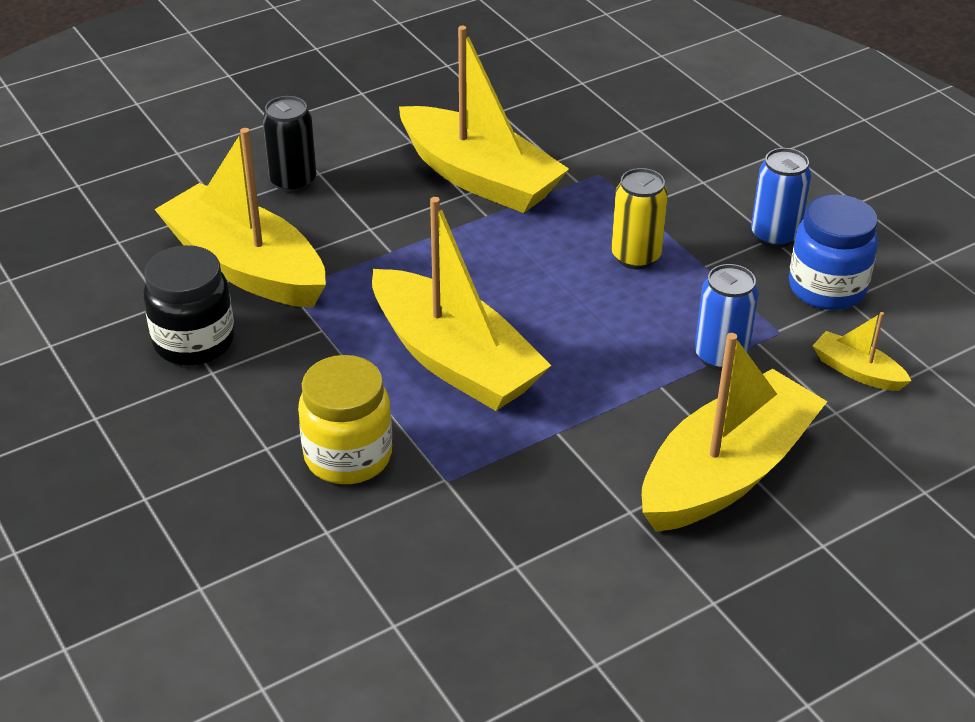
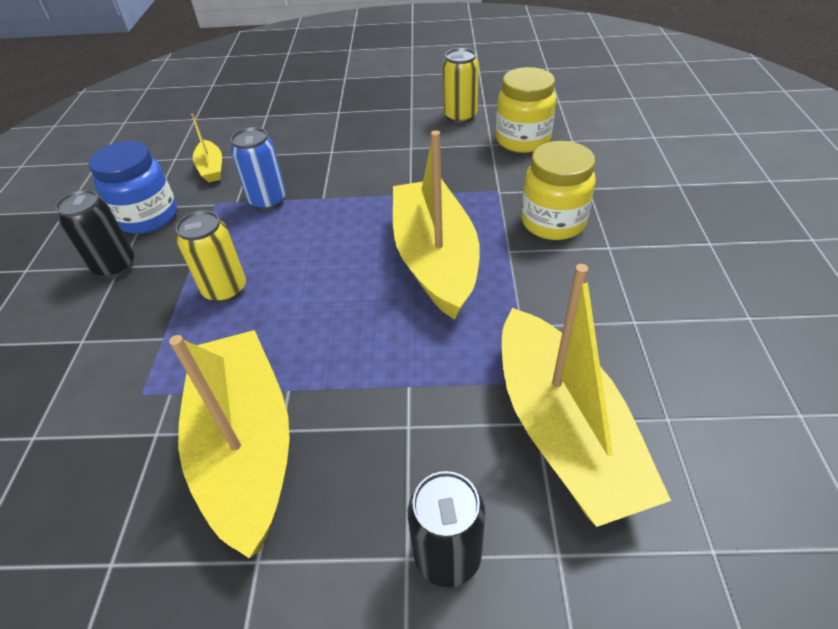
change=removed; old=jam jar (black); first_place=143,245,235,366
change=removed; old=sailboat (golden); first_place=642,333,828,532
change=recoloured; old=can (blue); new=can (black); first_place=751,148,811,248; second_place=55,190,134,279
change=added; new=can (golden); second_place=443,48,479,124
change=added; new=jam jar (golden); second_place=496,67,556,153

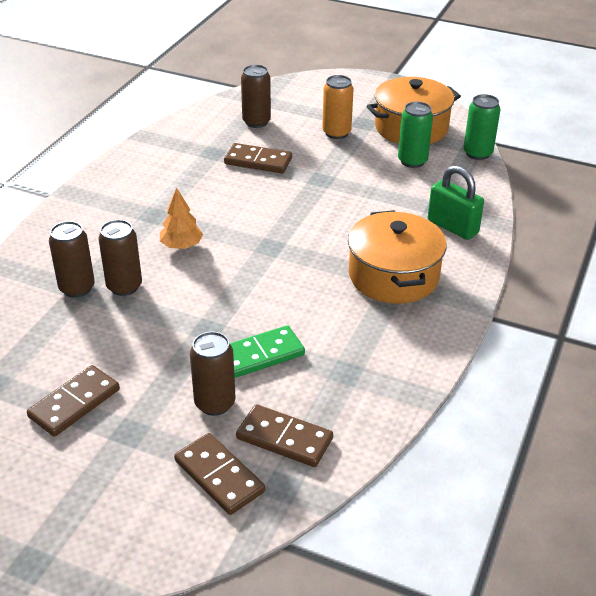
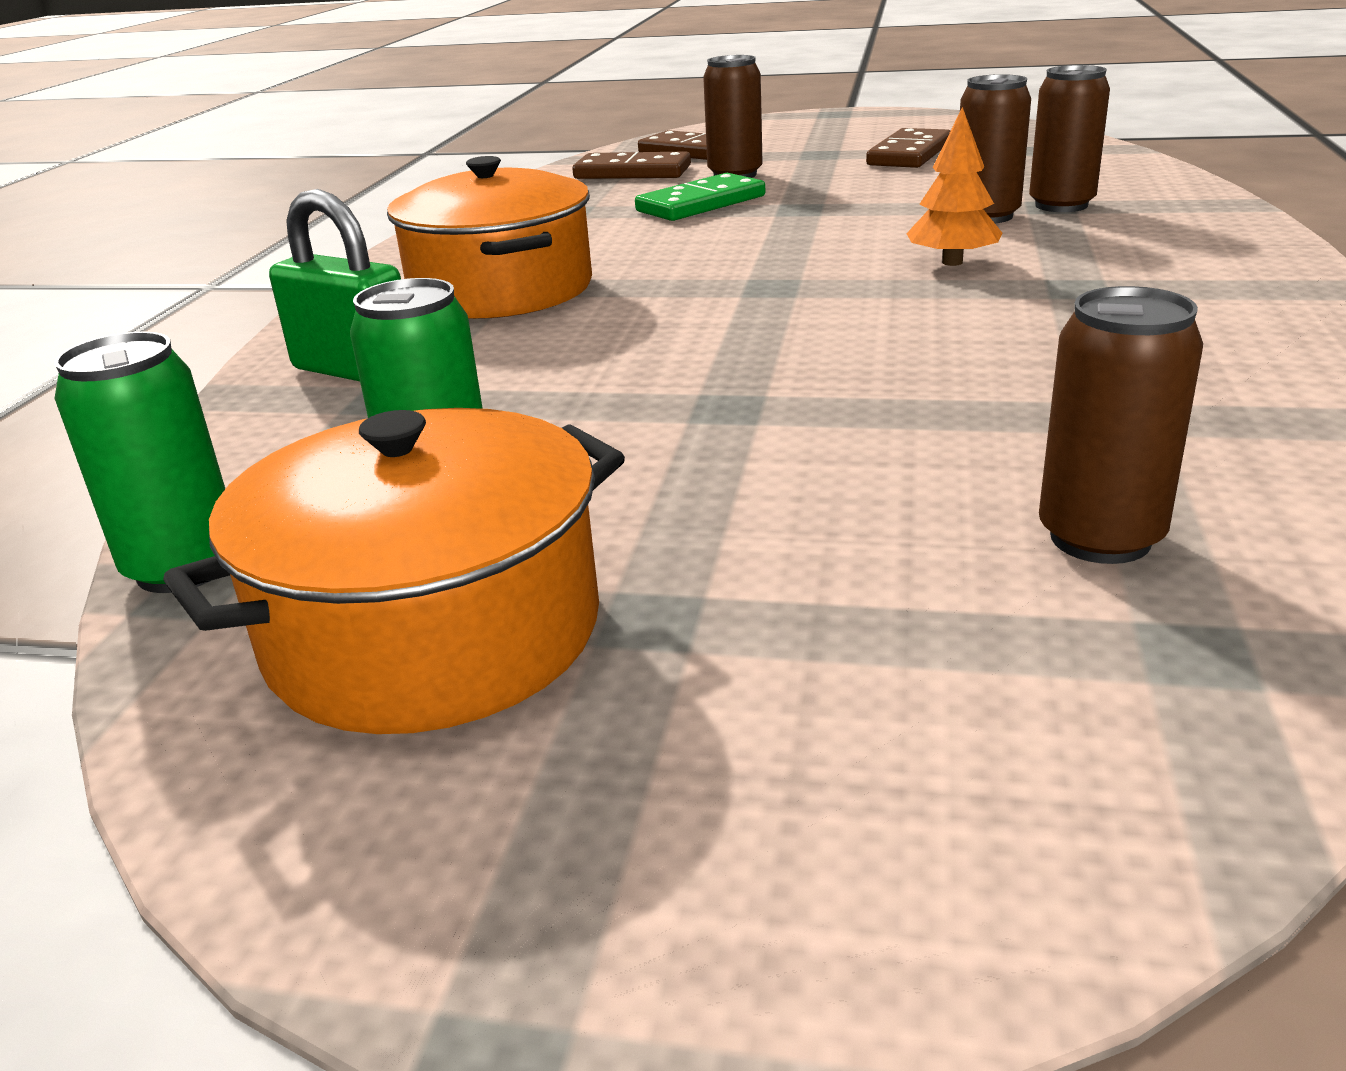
change=removed; old=domino tile (brown); first_place=224,143,292,173
change=removed; old=can (orange-coloured); first_place=322,75,354,139

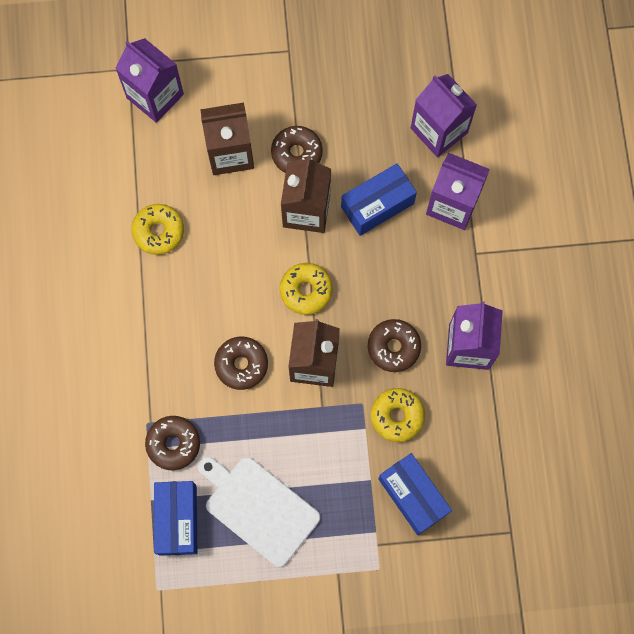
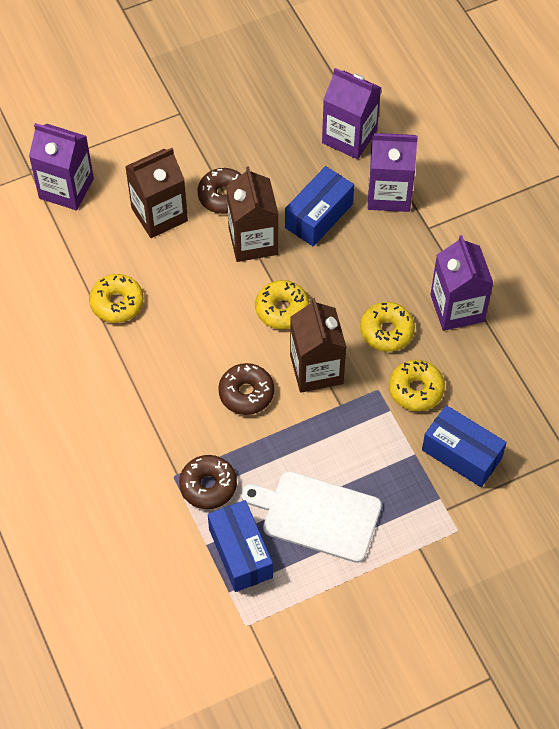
change=recoloured; old=glazed donut (brown); new=glazed donut (golden); first_place=368,319,421,372; second_place=360,302,415,352

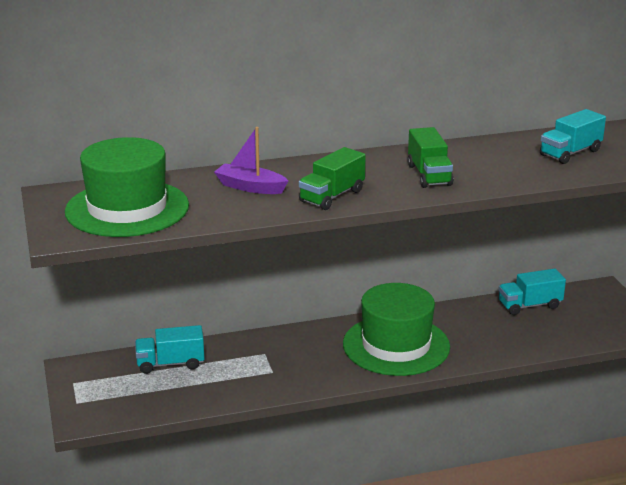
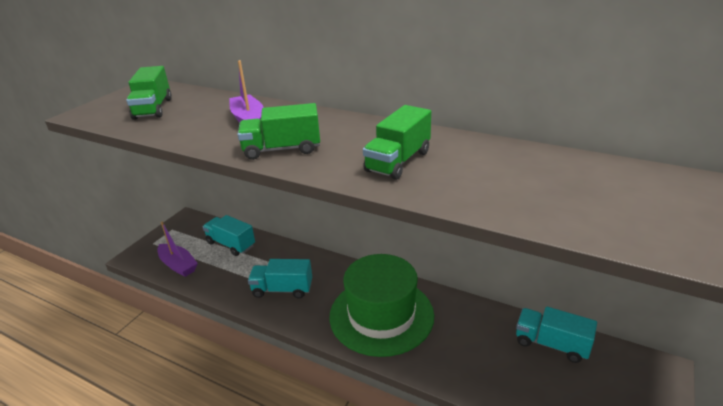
change=replaced; old=top hat (emerald); new=truck (emerald); first_place=65,137,189,237; second_place=126,66,172,120
change=moved; old=truck (turquoise); first_place=540,109,606,164; second_place=248,259,312,299
change=added; new=sailboat (violet); second_place=157,221,198,277

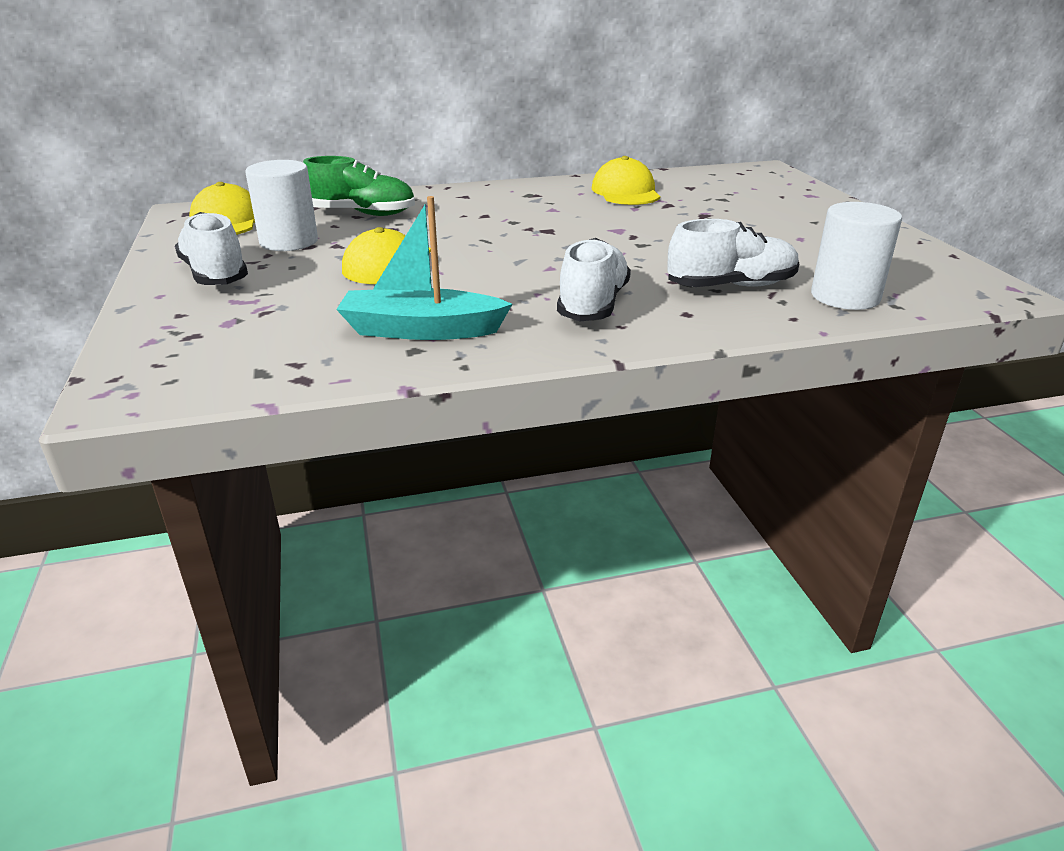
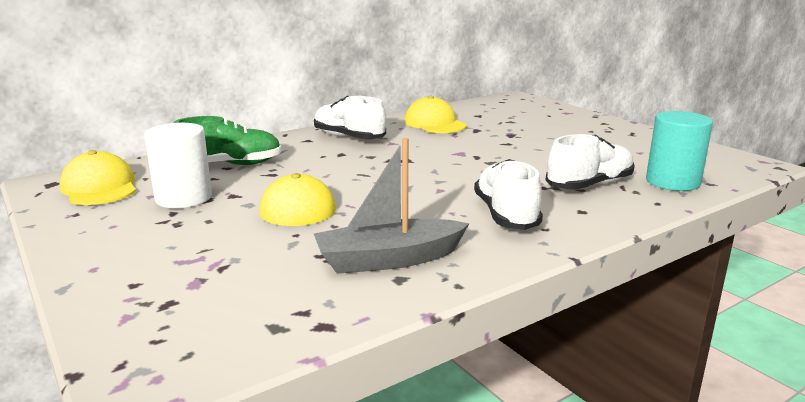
change=moved; old=shoe (white); first_place=175,212,248,285; second_place=314,96,386,139
change=recoloured; old=sailboat (turquoise); new=sailboat (ash-grey); first_place=336,196,513,340; second_place=314,138,470,274
change=recoloured; old=cylinder (white); new=cylinder (turquoise); first_place=811,202,902,310; second_place=646,111,713,191

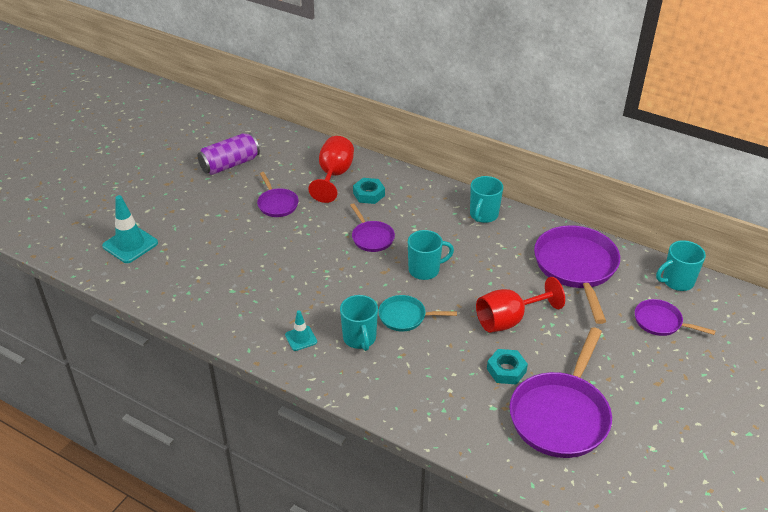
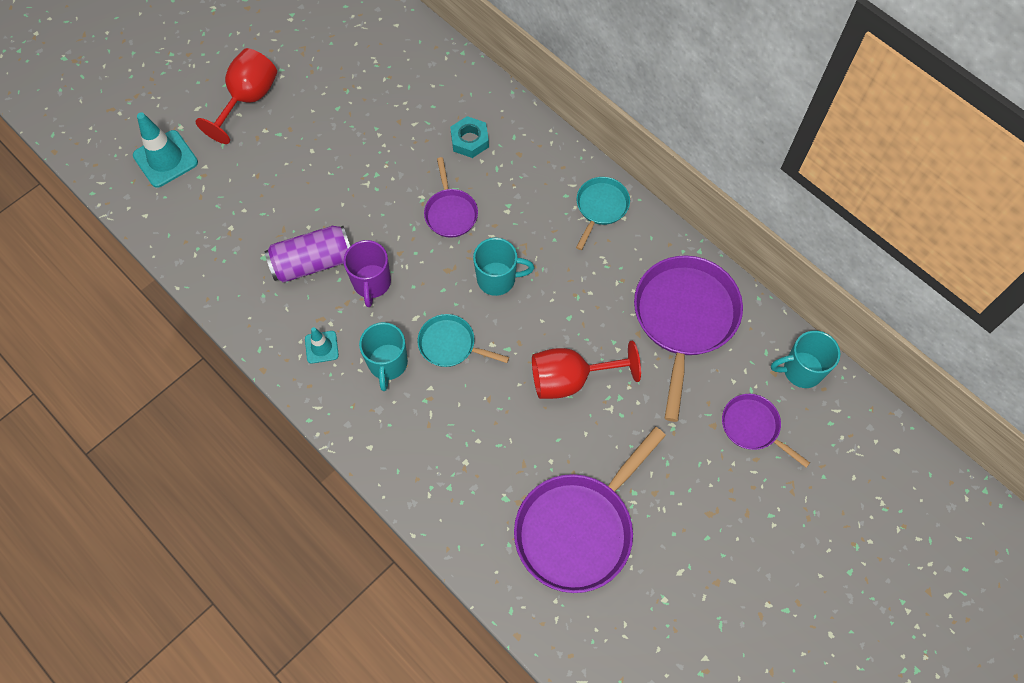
change=moved; old=can (violet); first_place=197,133,260,175; second_place=265,226,350,283
change=removed; old=pan (violet); first_place=257,172,299,217
change=moved; old=goblet (red); first_place=308,136,354,203; second_place=196,48,277,144
change=replaced; old=tea mug (turquoise); new=pan (turquoise); first_place=470,176,503,223; second_place=576,177,630,250
change=removed; old=hexagon nut (turquoise); first_place=487,349,528,385
change=added; new=tea mug (violet); second_place=343,240,391,307

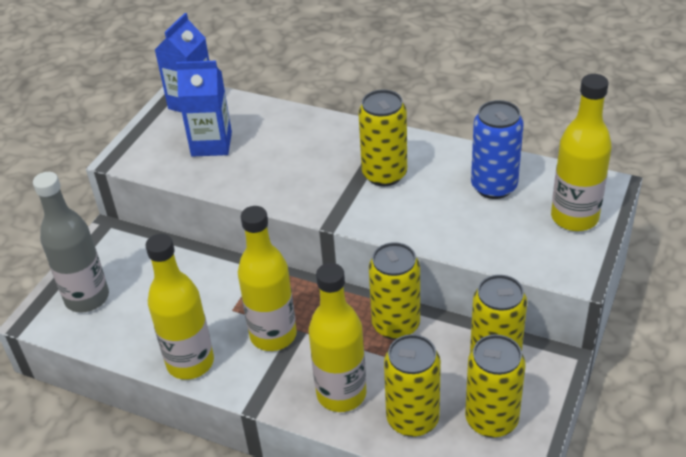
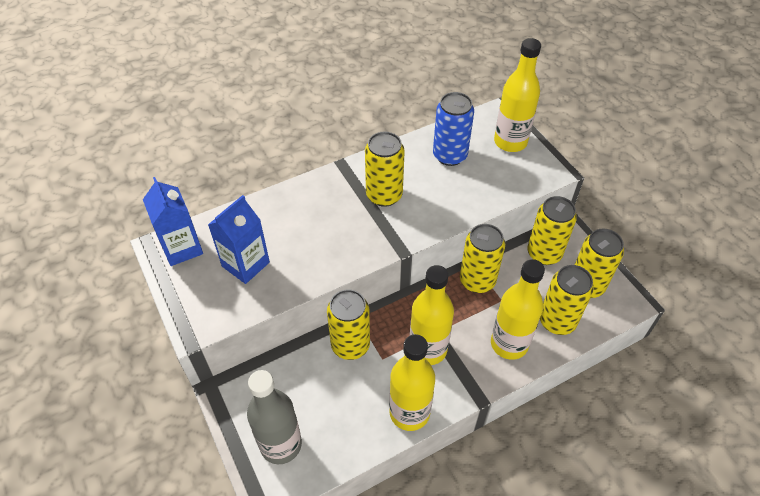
change=added; new=can (golden); second_place=327,289,370,360

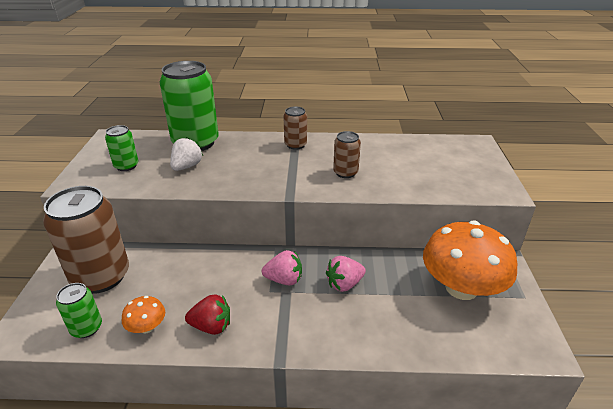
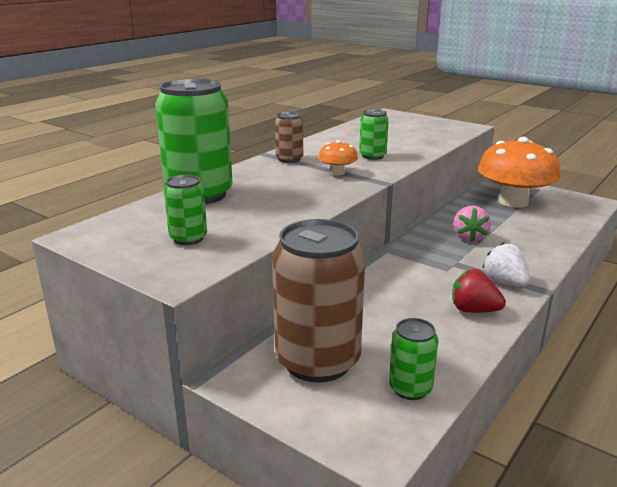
change=moved; old=fungus (orange-coloured); first_place=122,296,165,333; second_place=318,140,358,176
change=moved; old=strawberry (white); first_place=170,137,203,171; second_place=482,242,530,287
change=turned; old=strawberry (red); first_place=185,294,230,335; second_place=452,269,506,313; degrees=-105
change=removed; old=strawberry (pink); first_place=262,250,302,285
change=recoloured; old=can (brown); new=can (emerald); first_place=333,131,361,178; second_place=359,109,389,160

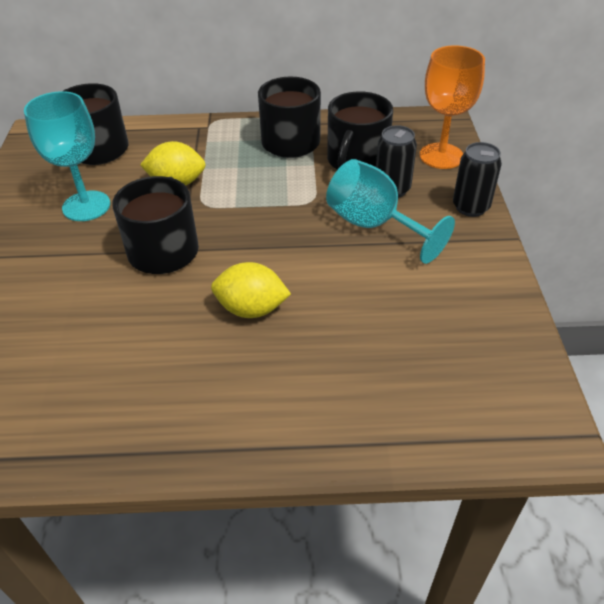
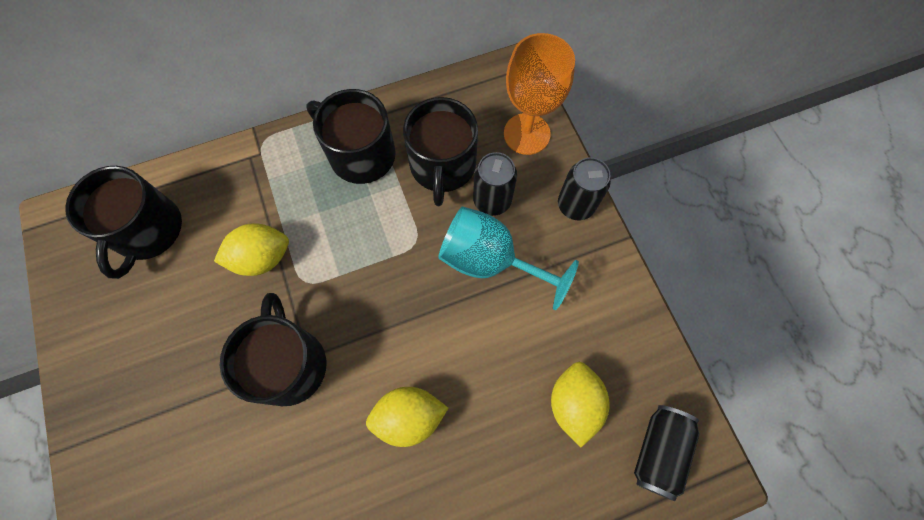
change=removed; old=goblet (turquoise); first_place=24,91,110,221
change=added; new=citrus fruit (golden); second_place=551,362,610,447
change=added; new=can (black); second_place=634,405,699,501

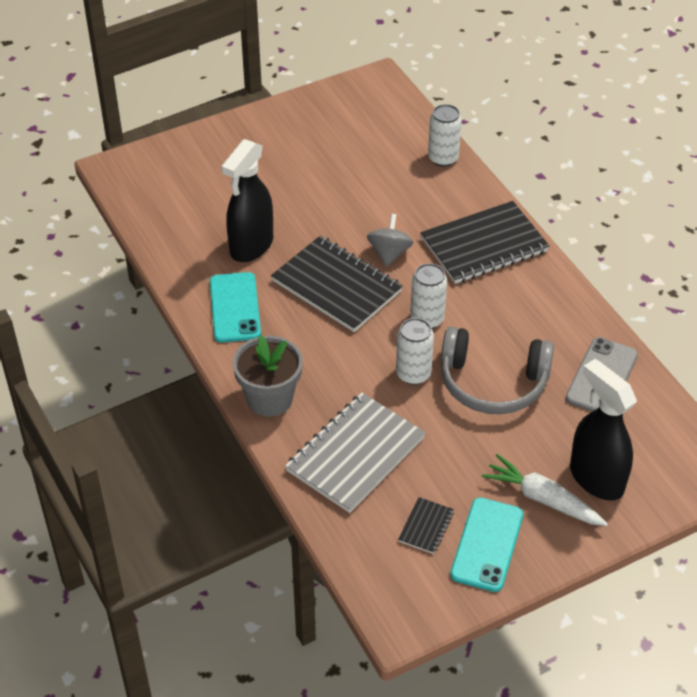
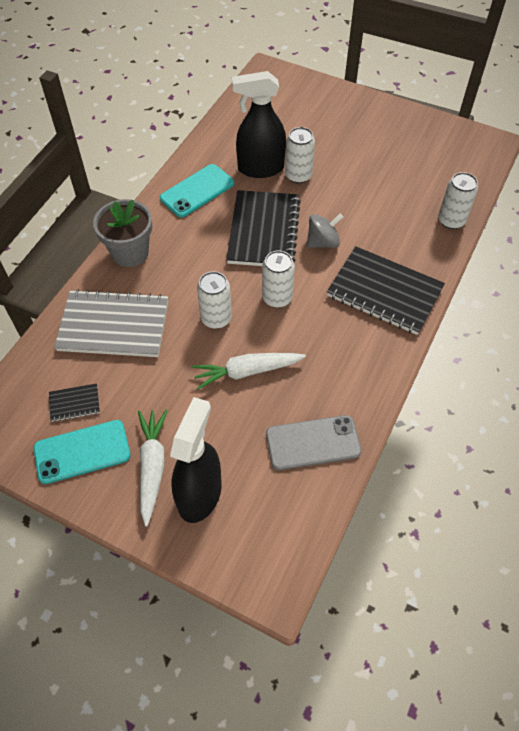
change=replaced; old=headphones (ash-grey); new=toy carrot (white); first_place=441,326,554,414; second_place=192,353,306,390
change=added; new=can (white); second_place=285,127,315,184

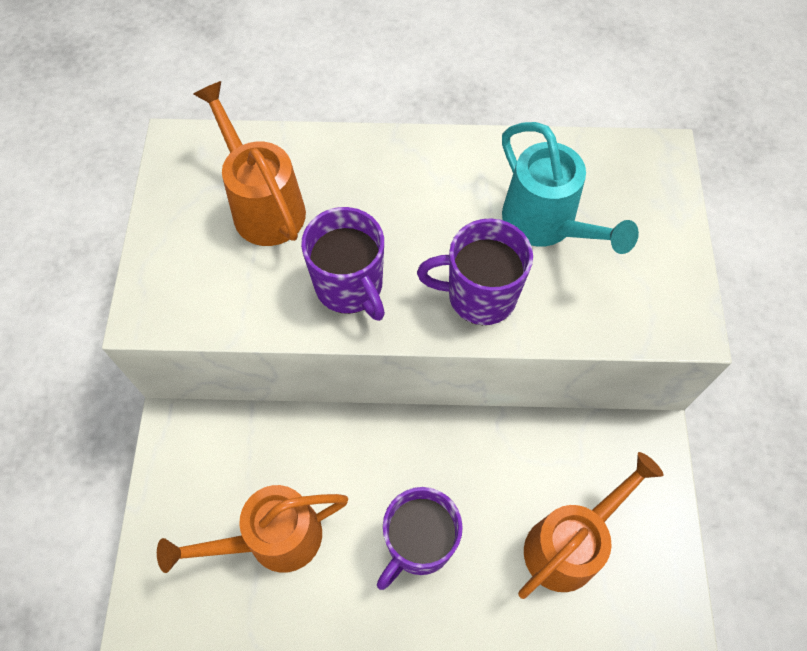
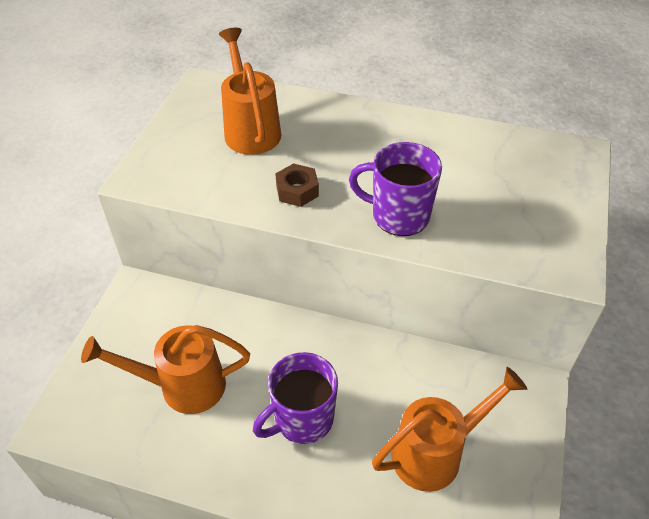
change=replaced; old=tea mug (violet); new=hexagon nut (brown); first_place=301,207,385,321; second_place=275,163,319,207
change=removed; old=watering pot (turquoise); first_place=502,122,639,254

